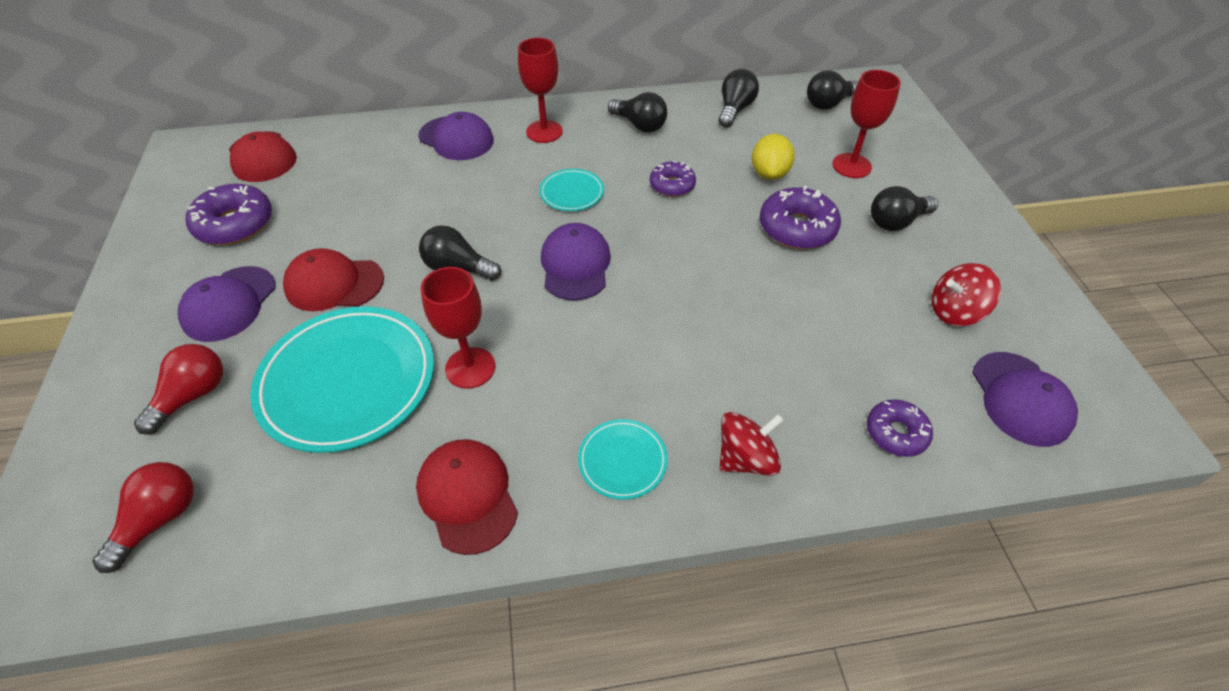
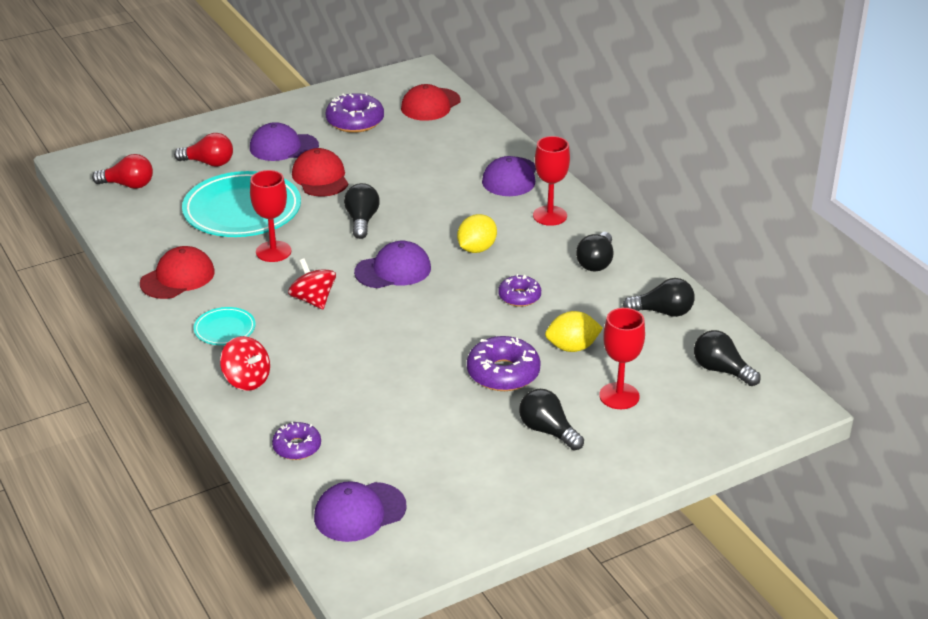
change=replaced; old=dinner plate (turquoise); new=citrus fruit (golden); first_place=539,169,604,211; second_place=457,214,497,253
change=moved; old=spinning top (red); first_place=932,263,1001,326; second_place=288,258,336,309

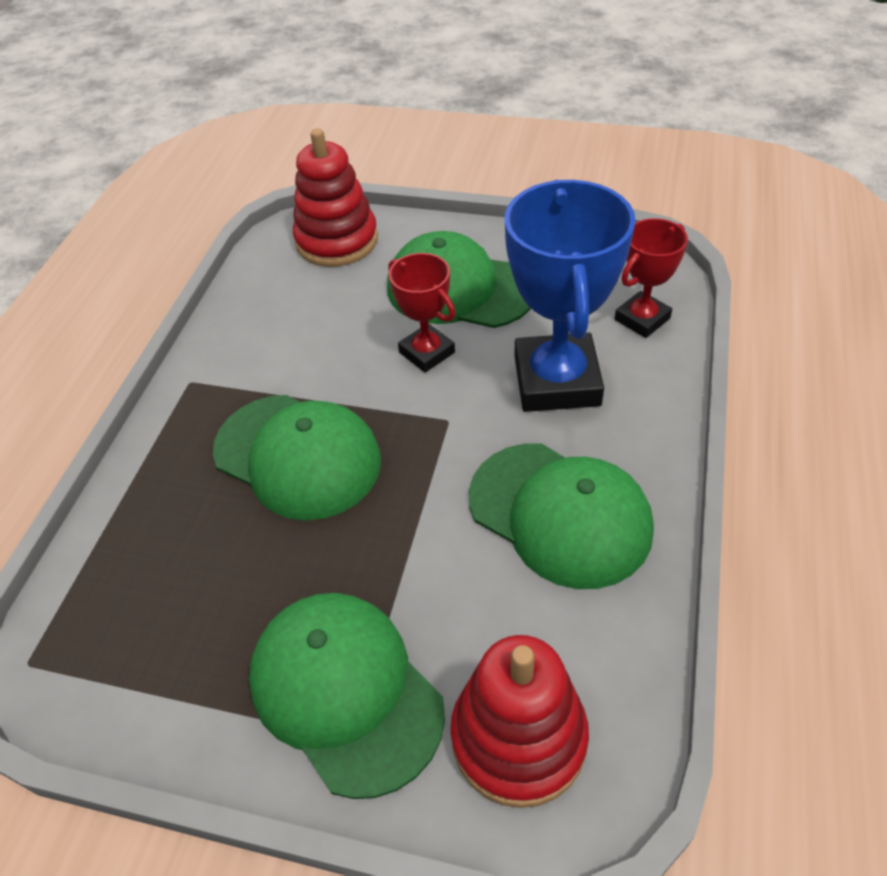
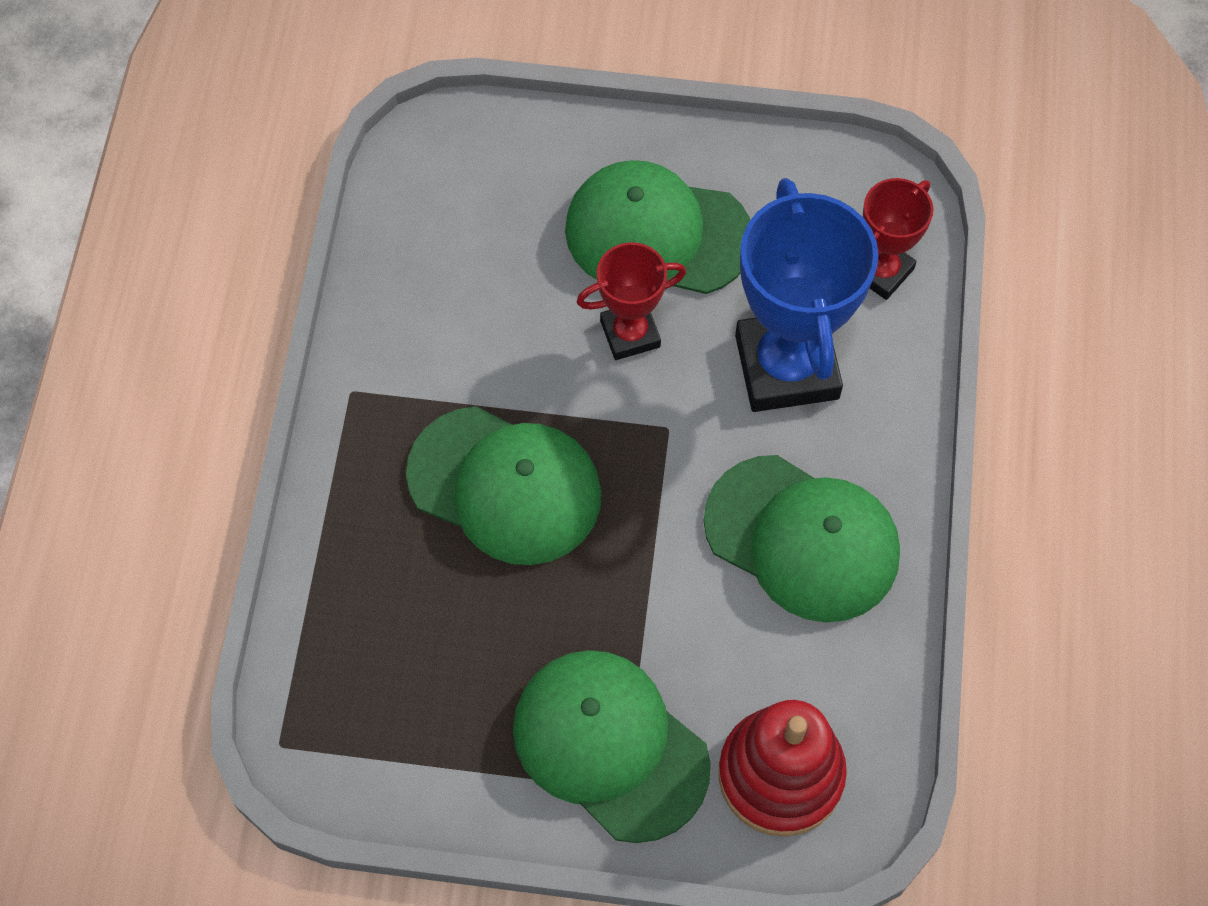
change=removed; old=ring stacker (red); first_place=293,128,378,267
change=turned; old=trophy (red); first_place=388,253,456,373; second_place=577,242,686,360; degrees=-60

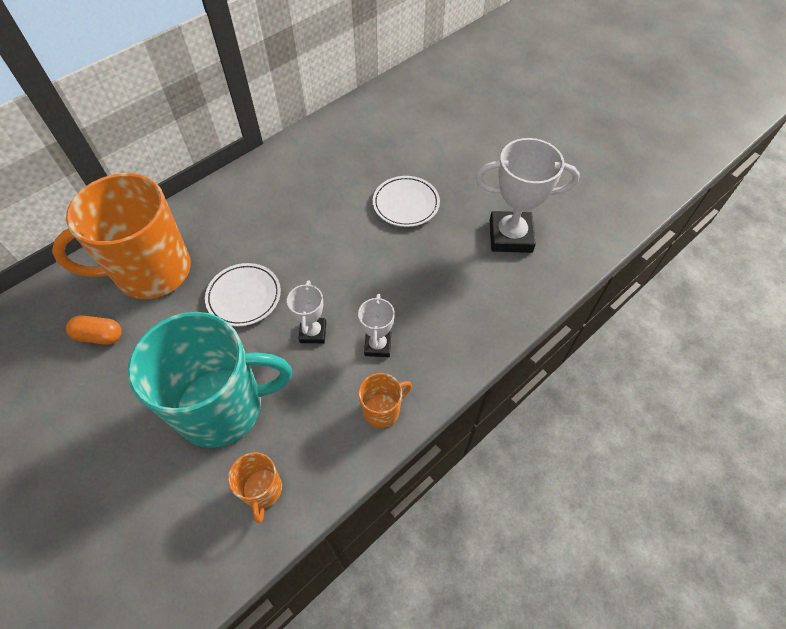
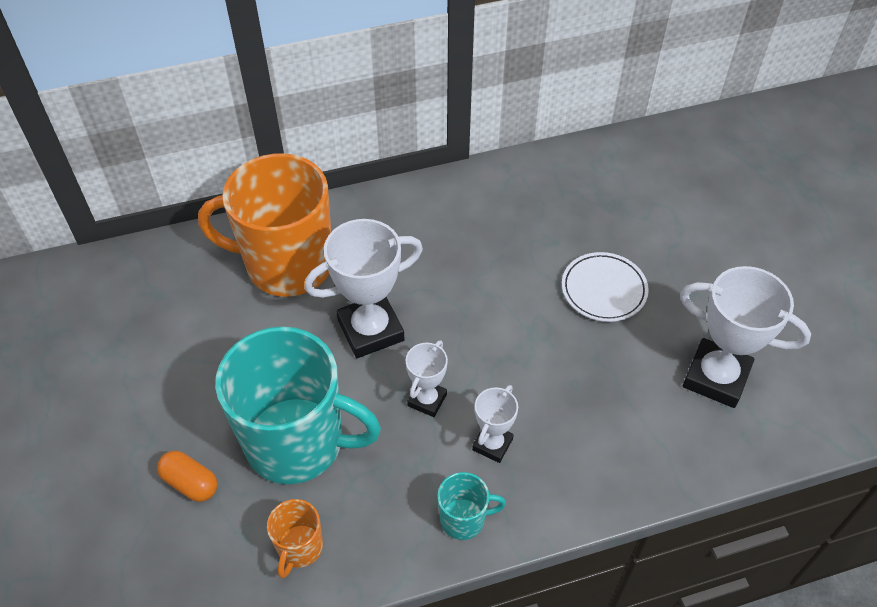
change=moved; old=pill (orange-coloured); first_place=66,315,122,345; second_place=157,451,217,502
change=replaced; old=dinner plate (white); new=trophy (white); first_place=205,263,281,327; second_place=304,219,423,358
change=recoloured; old=tea mug (orange-coloured); new=tea mug (turquoise); first_place=358,373,412,428; second_place=438,472,506,540

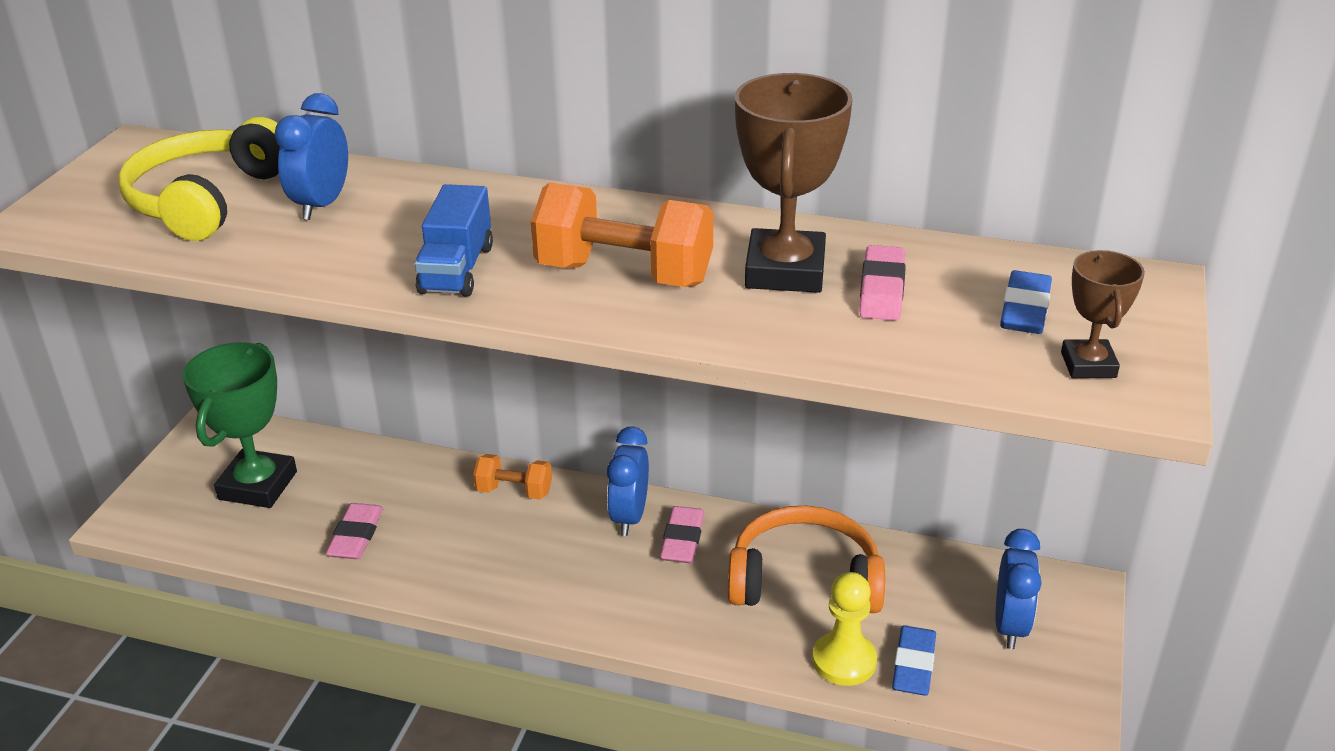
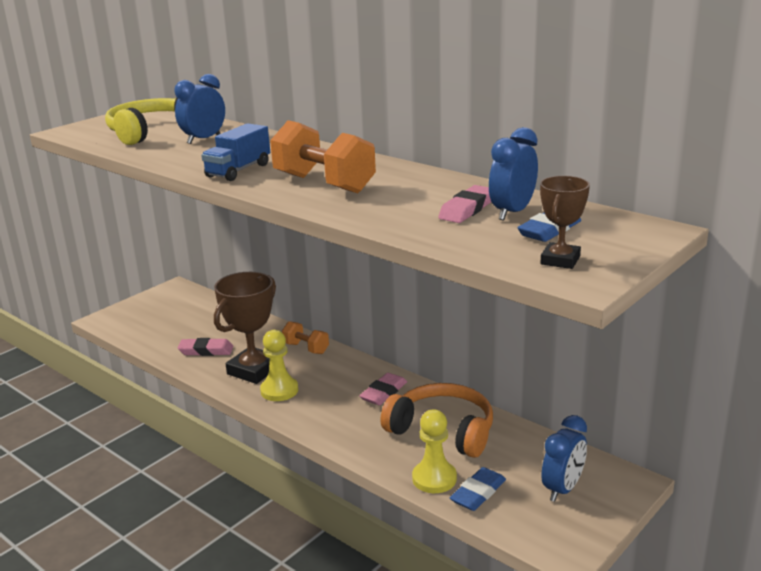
change=removed; old=trophy (emerald); first_place=182,342,297,508
change=turned; old=pencil eraser (pink); first_place=326,503,383,559; second_place=177,338,234,356; degrees=60
change=moved; old=clock (blue); first_place=607,426,649,536; second_place=489,127,538,220
change=moved; old=trophy (brown); first_place=735,73,853,293; second_place=214,272,276,384
change=added; new=pawn (golden); second_place=260,330,298,401

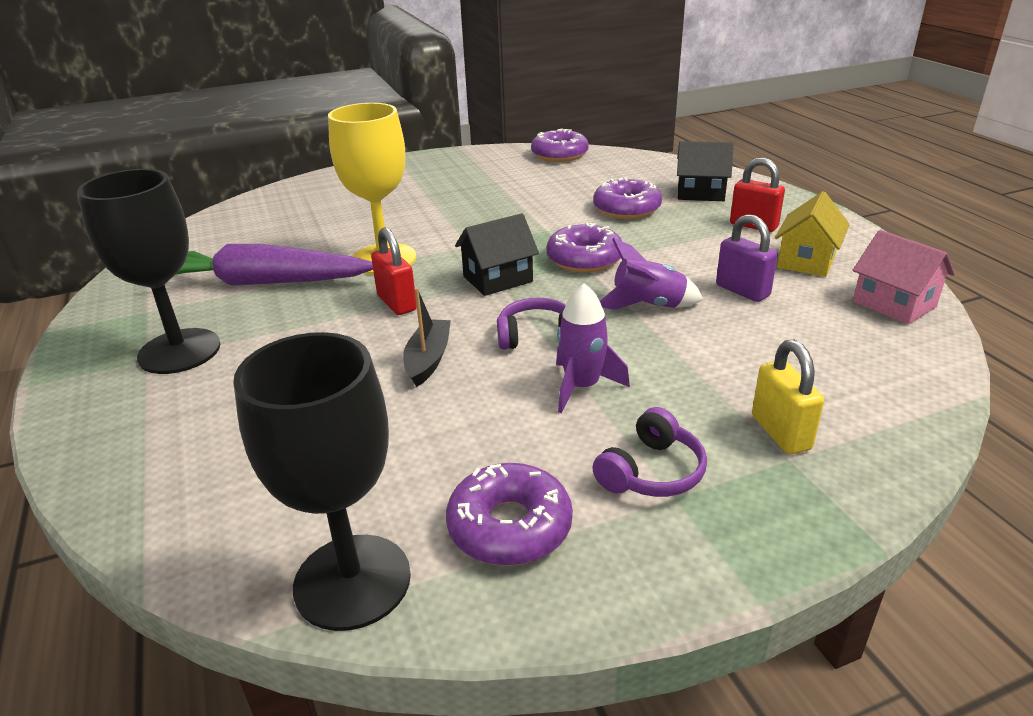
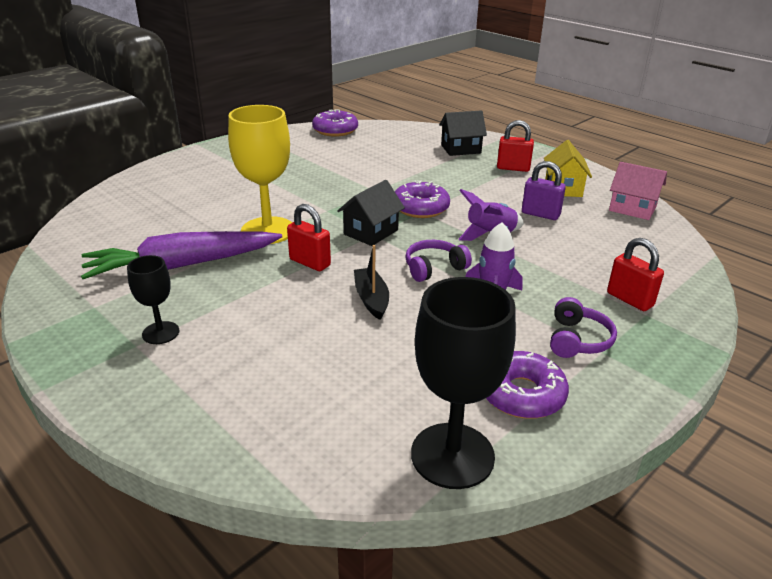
change=resized; old=goblet (black); first_place=77,169,220,374; second_place=127,255,180,344; factor=0.53
change=removed; old=glazed donut (violet); first_place=593,178,662,219
change=recoloured; old=padlock (golden); new=padlock (red); first_place=752,340,824,454; second_place=607,238,664,311

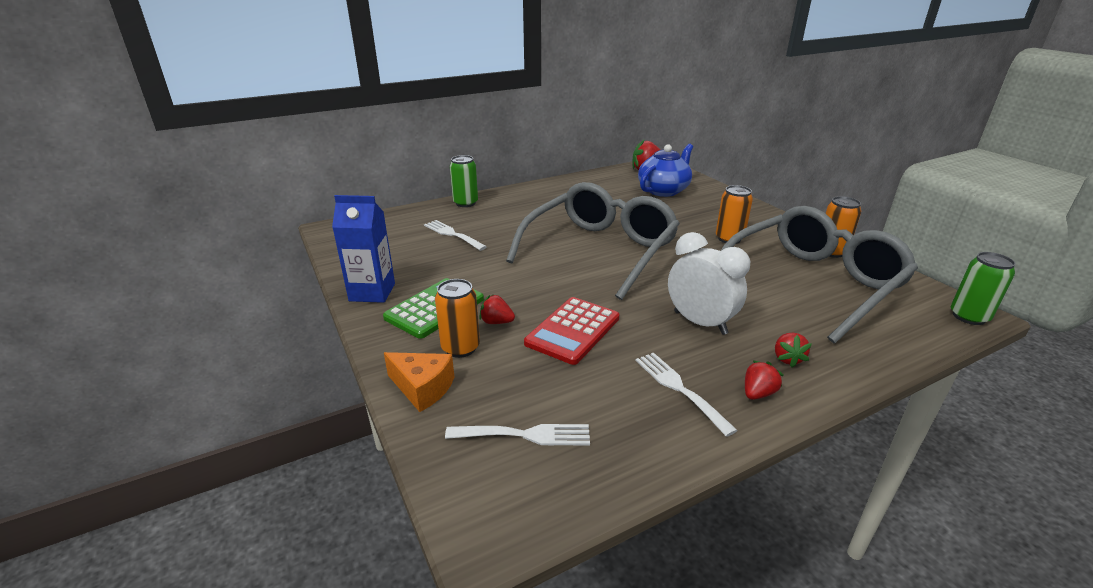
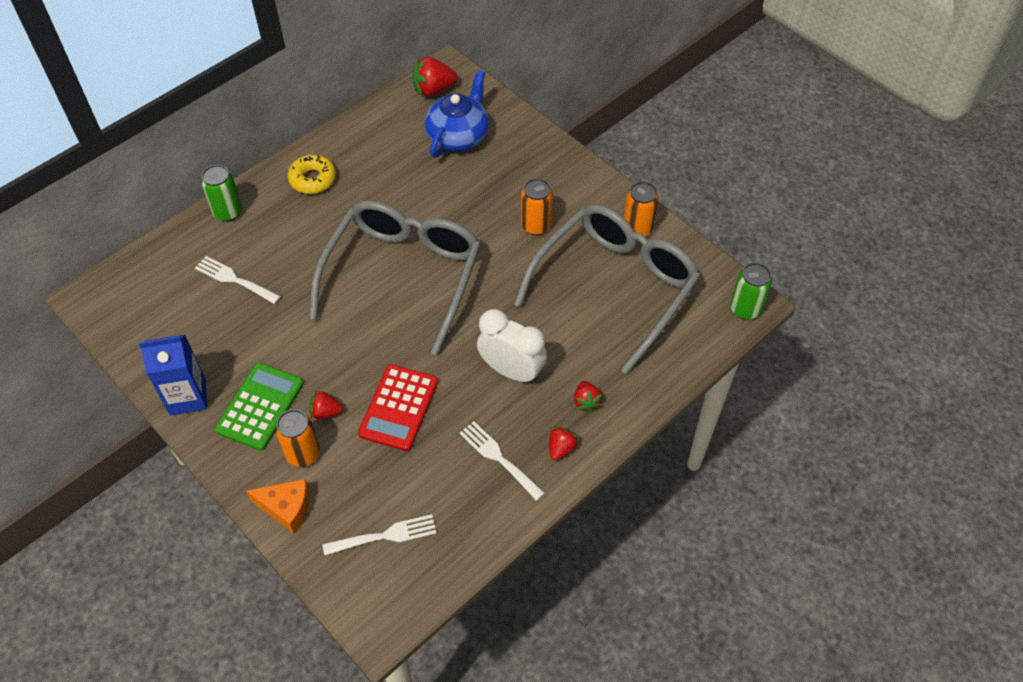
change=added; new=glazed donut (golden); second_place=288,155,336,194

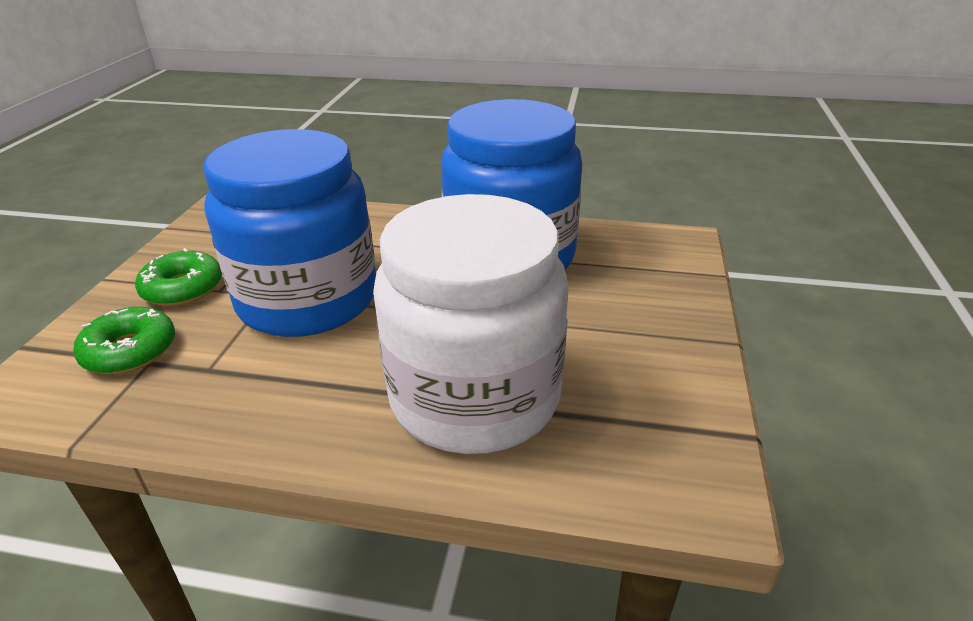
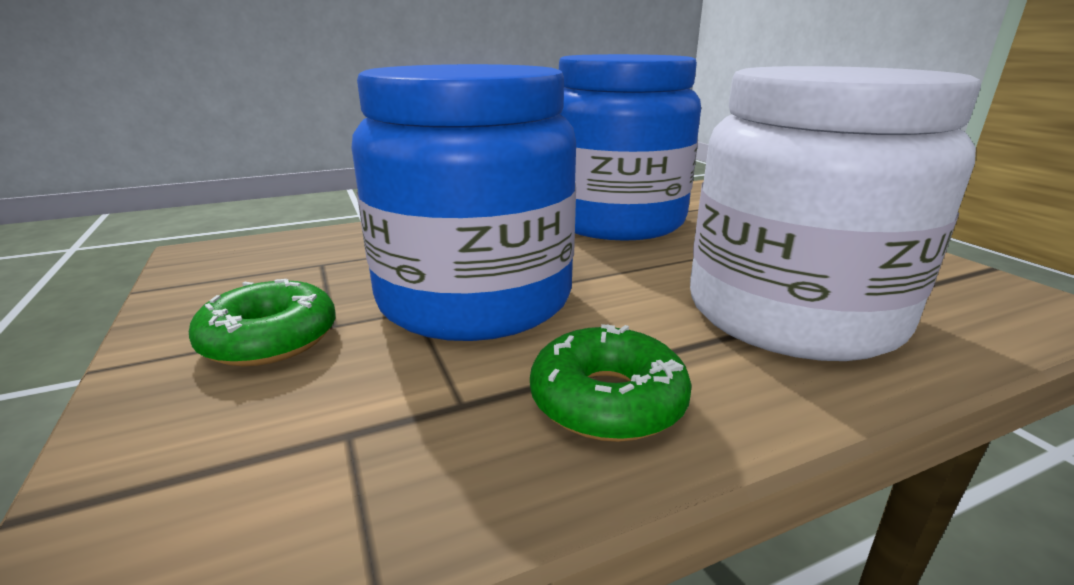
change=moved; old=glazed donut (emerald); first_place=73,307,175,374; second_place=530,324,692,442

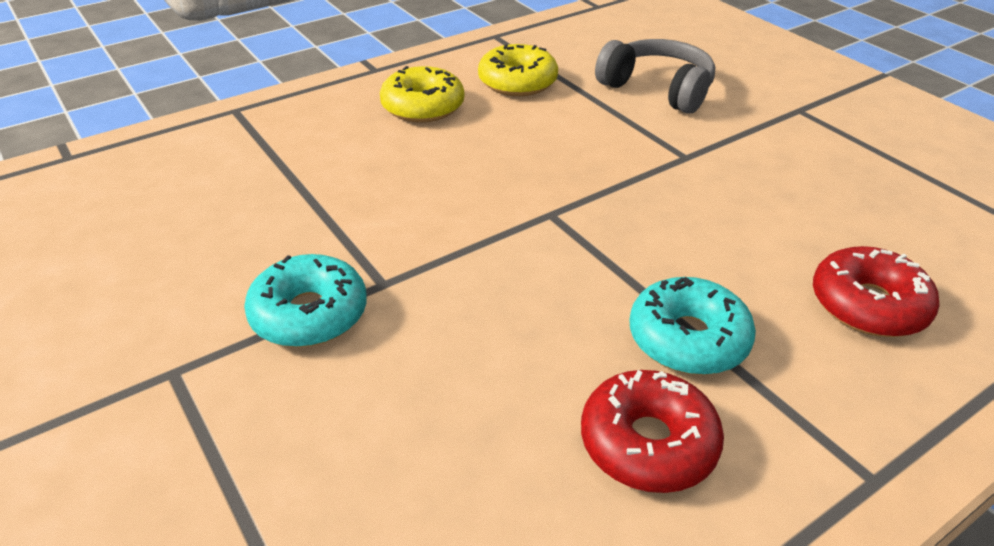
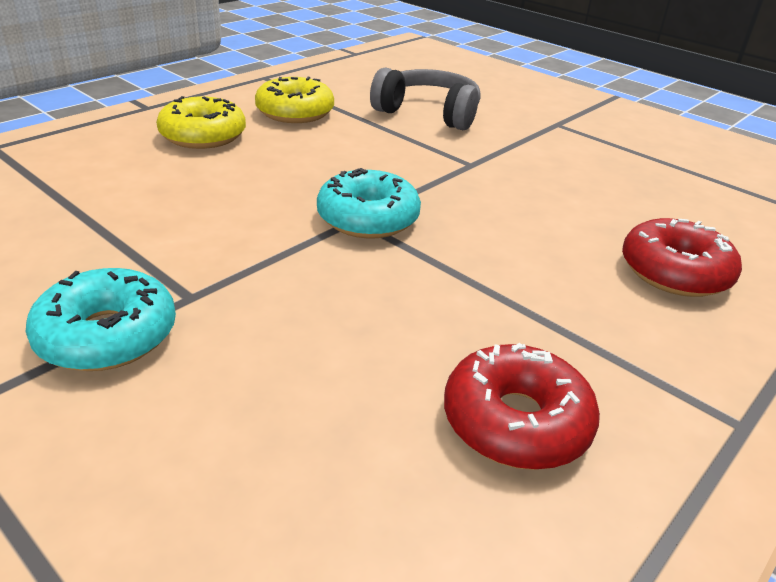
change=moved; old=glazed donut (turquoise); first_place=630,277,756,375; second_place=317,168,421,239

